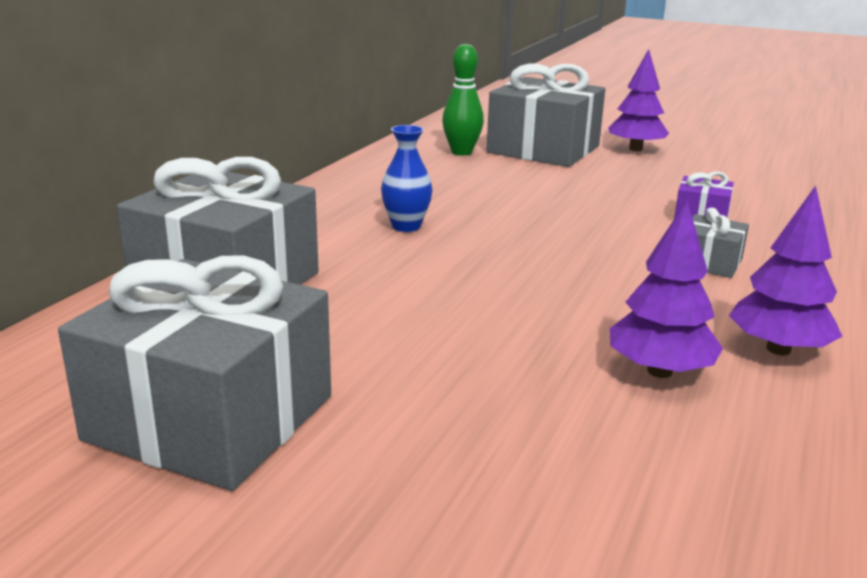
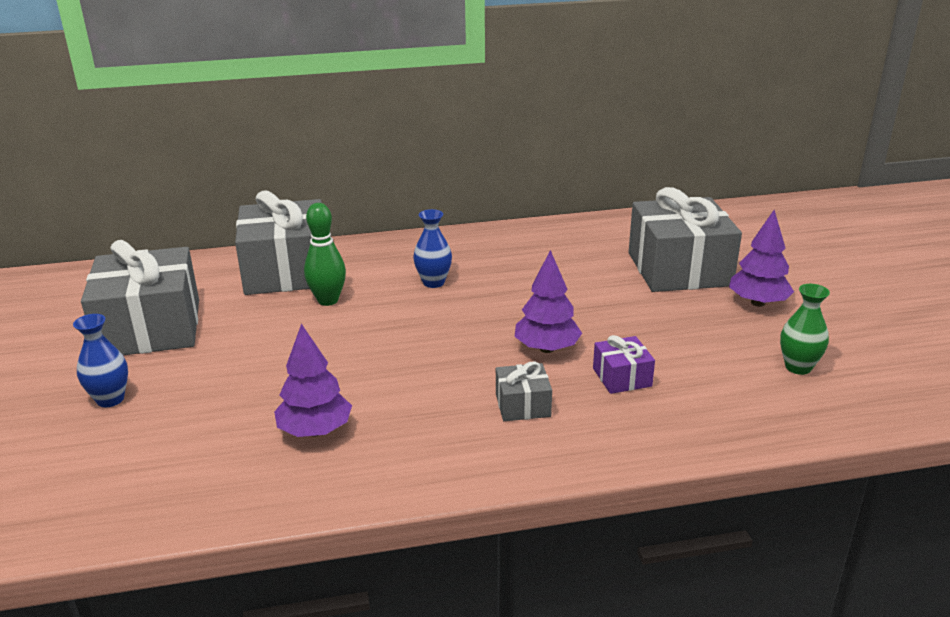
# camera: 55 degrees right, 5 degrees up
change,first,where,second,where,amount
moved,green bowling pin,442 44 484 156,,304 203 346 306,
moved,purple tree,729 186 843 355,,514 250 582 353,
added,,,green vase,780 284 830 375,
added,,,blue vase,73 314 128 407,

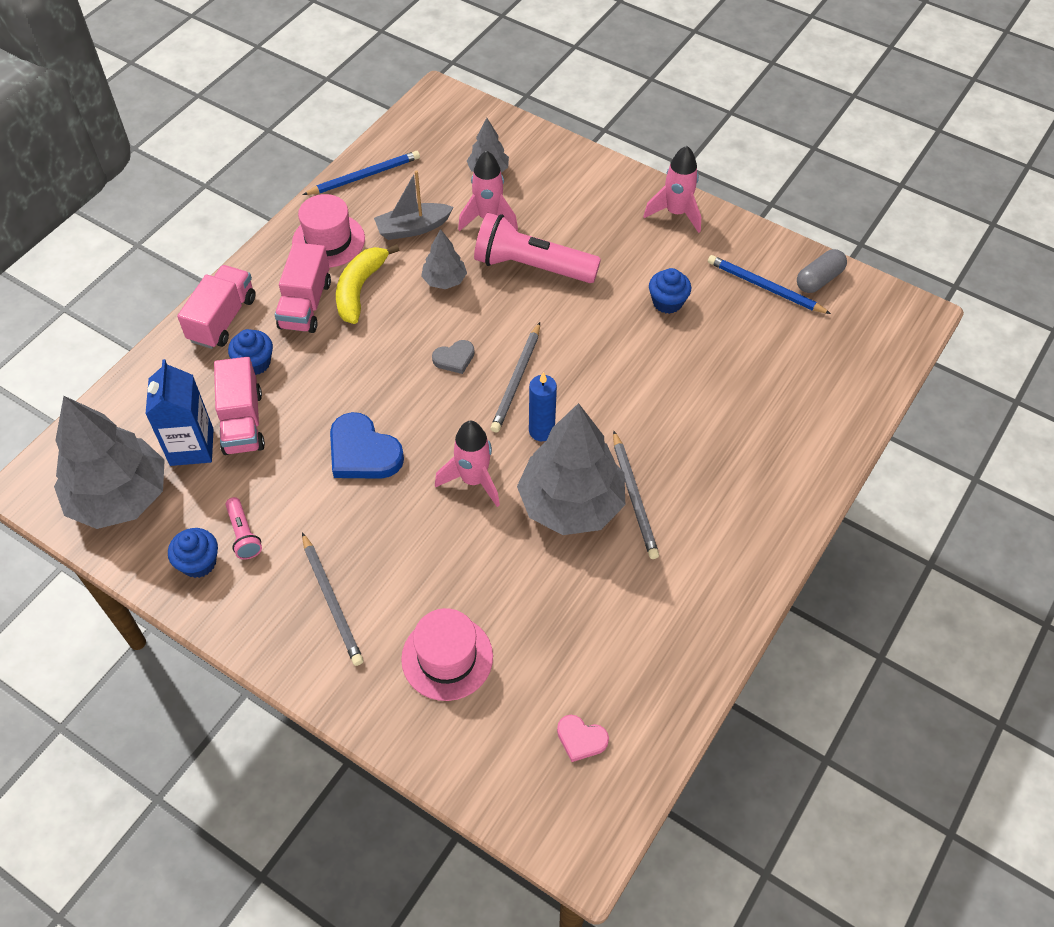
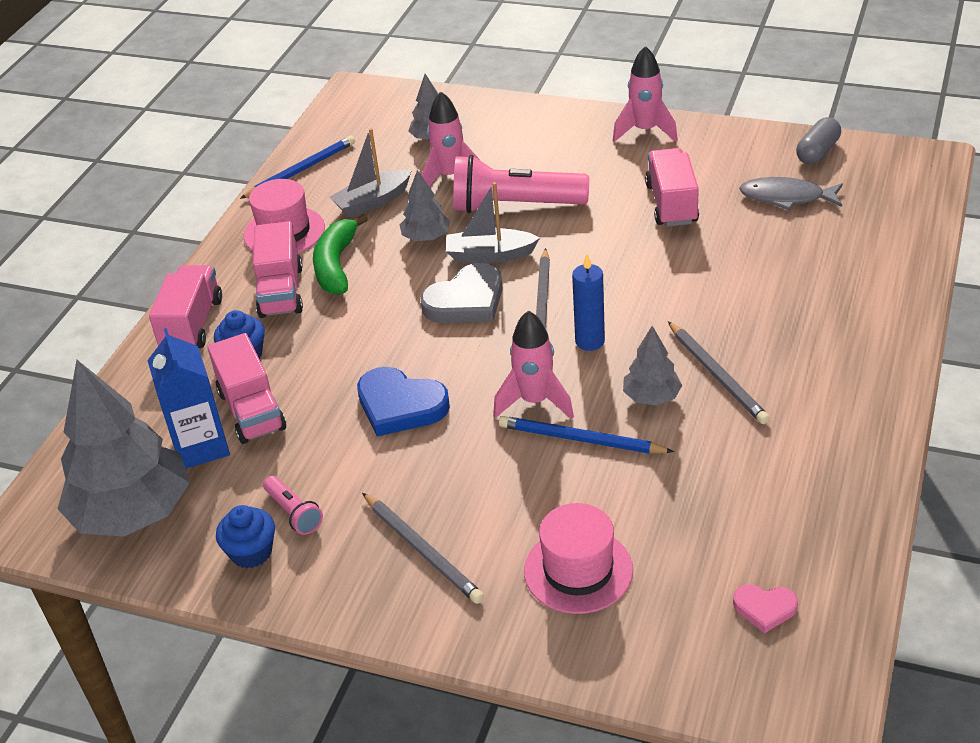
# camera: 10 degrees left, 15 degrees down
change,first,where,second,where,amount
recoloured,yellow banana,336 244 399 324,green banana,313 214 368 295,
moved,blue pencil,708 255 831 314,,499 416 674 454,
replaced,blue cupcake,649 268 691 314,pink truck,645 148 699 227,
resized,grey heart,432 340 475 374,,420 263 503 323,x1.82
resized,grey tree,517 403 625 535,,623 326 682 406,x0.48
added,,,grey fish,739 177 843 210,
added,,,grey boat,446 182 540 263,

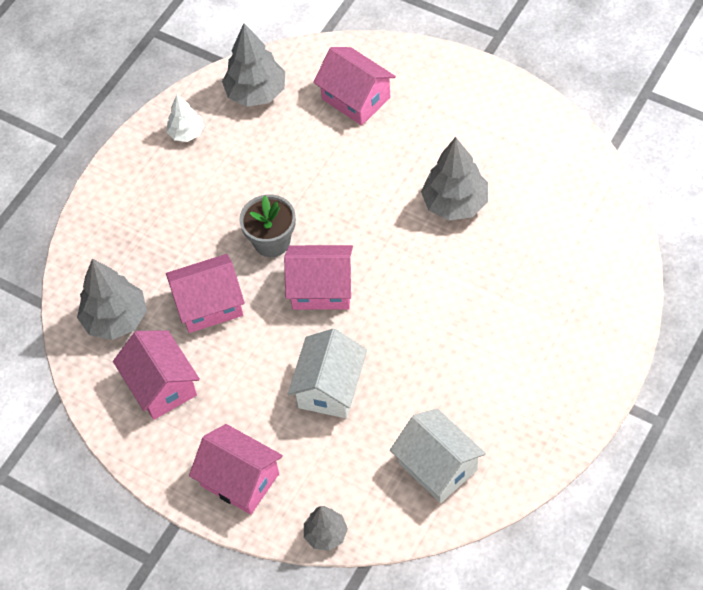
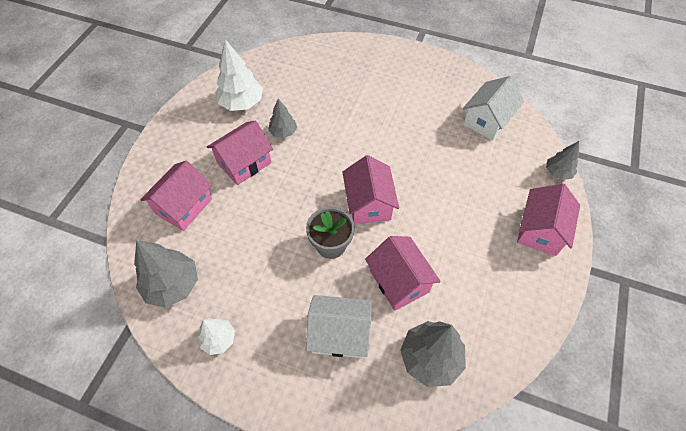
# camera: 105 degrees left, 0 degrees up
change,first,where,second,where,amount
resized,grey tree,421 137 488 220,,268 99 297 138,x0.59
moved,white house,288 328 367 418,,306 295 372 358,
moved,pink house,113 330 200 420,,207 120 273 185,
added,,,white tree,215 39 263 111,

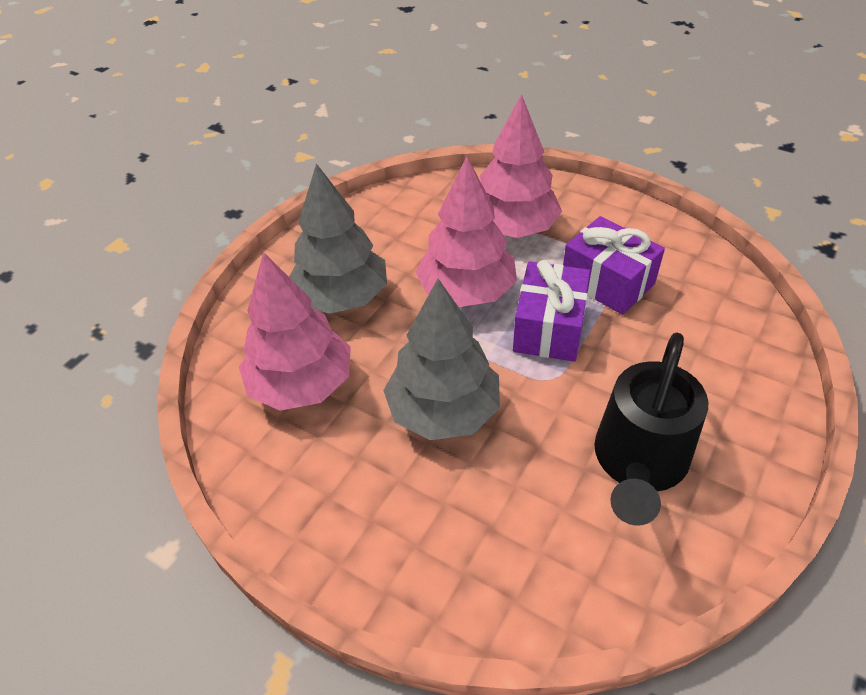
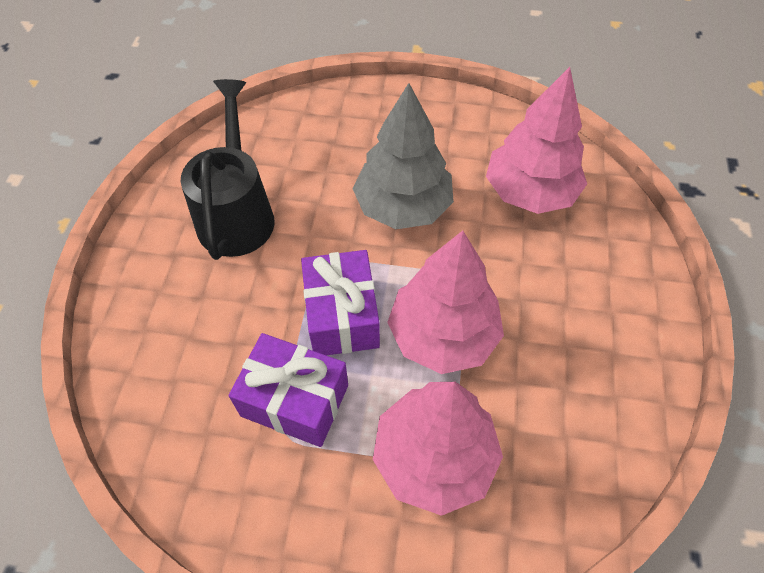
# camera: 155 degrees right, 10 degrees up
change,first,where,second,where,amount
removed,grey tree,289 164 387 314,,,

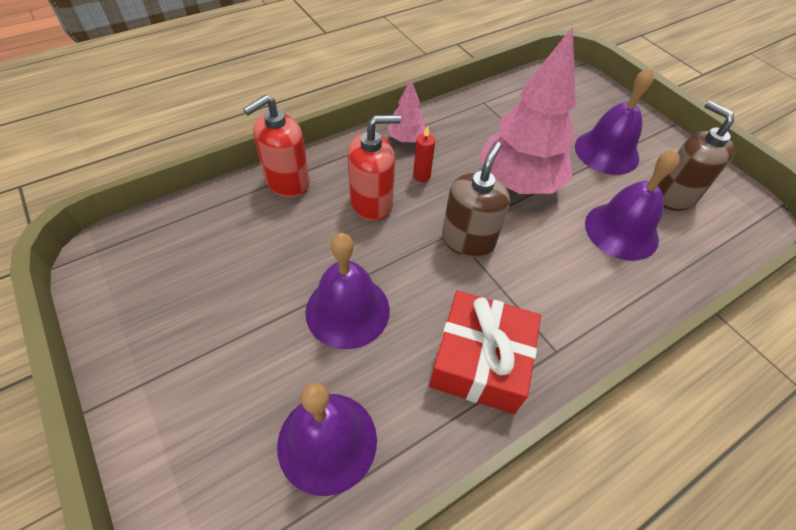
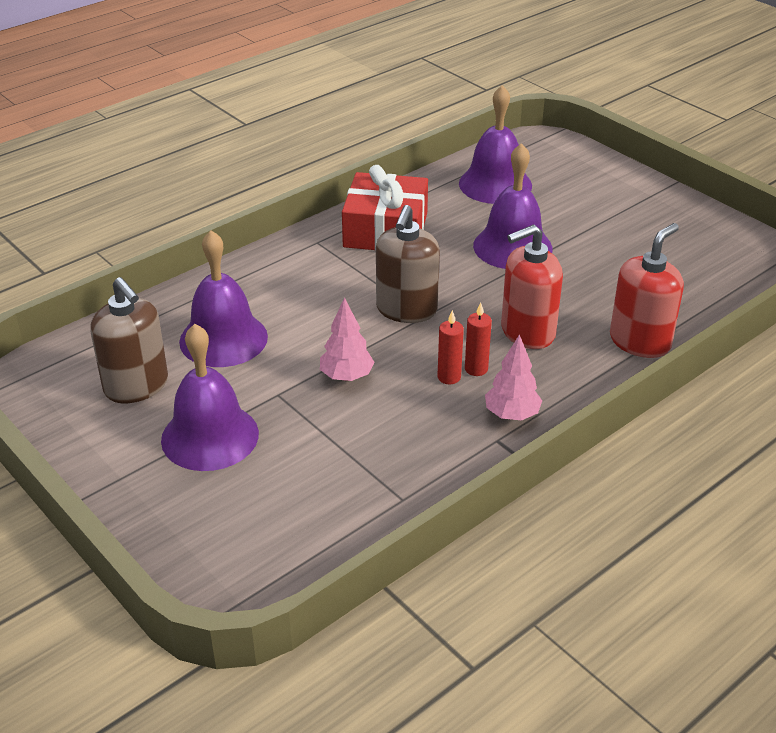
# camera: 175 degrees right, 15 degrees down
change,first,where,second,where,amount
resized,pink tree,479 27 576 194,,320 297 375 381,x0.46
added,,,red candle,437 310 464 384,

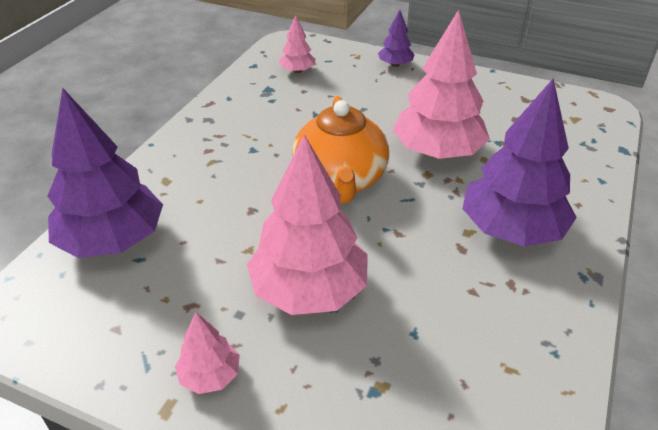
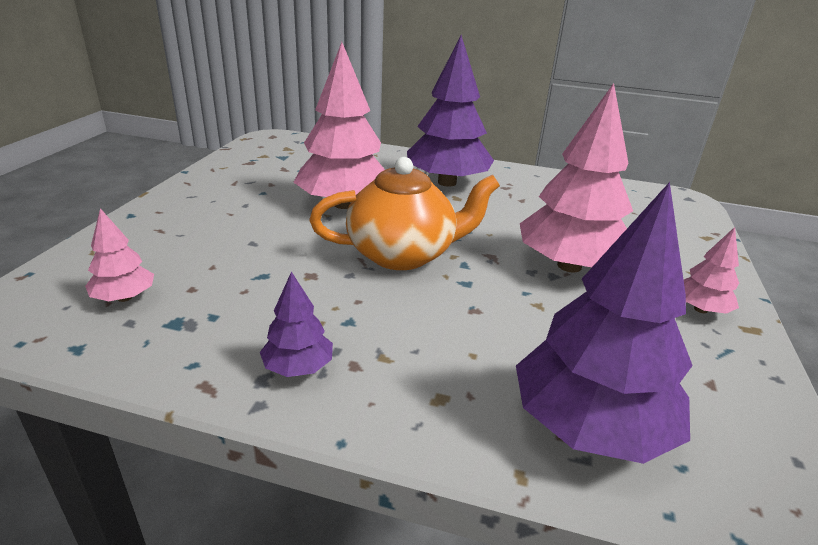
# camera: 100 degrees left, 10 degrees down
change,first,where,second,where,amount
moved,purple tree,378 10 415 67,,260 272 333 377,

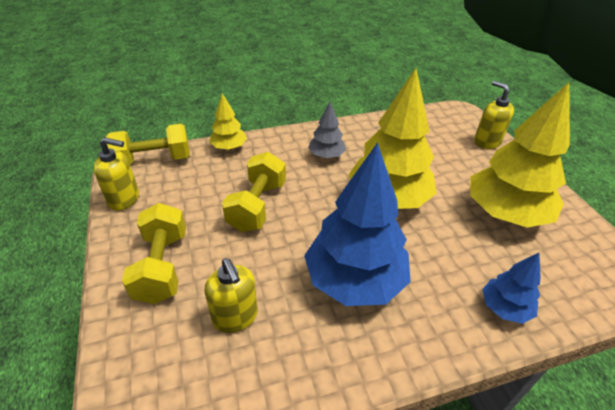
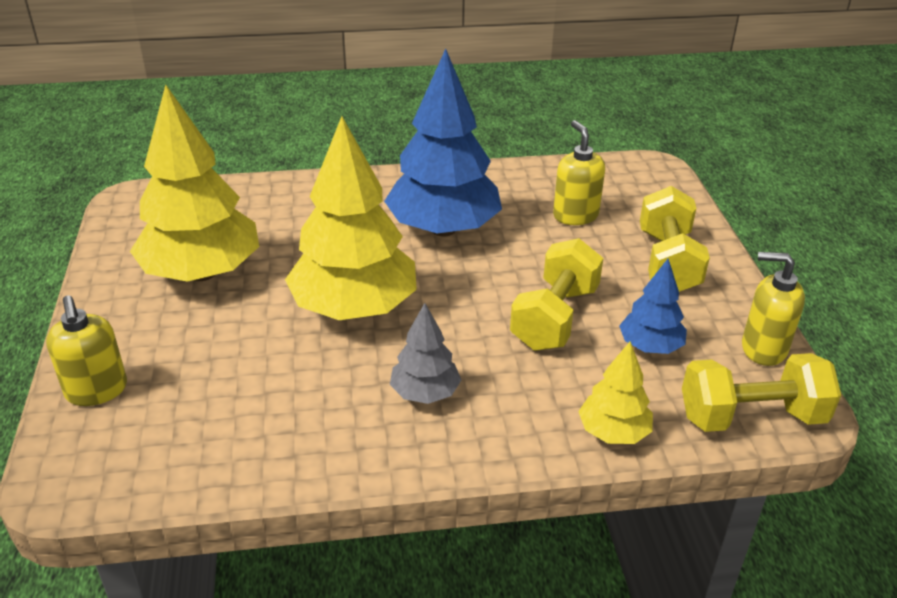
# camera: 170 degrees left, 5 degrees down
change,first,where,second,where,amount
moved,blue tree,482 253 541 324,,619 259 687 354,

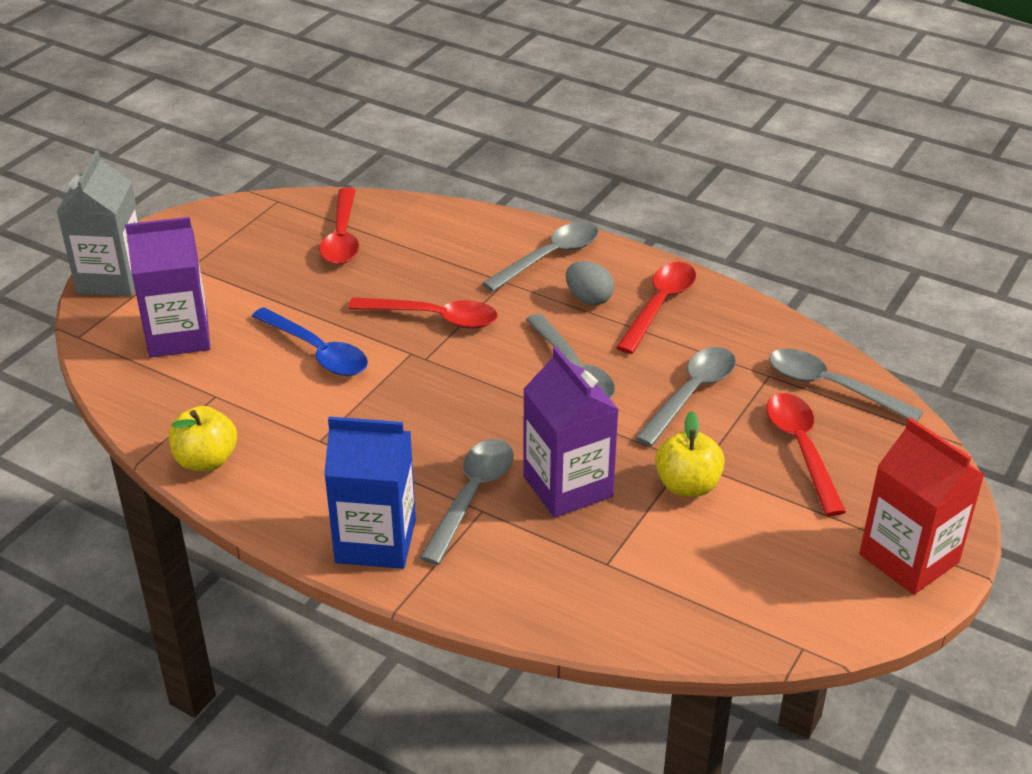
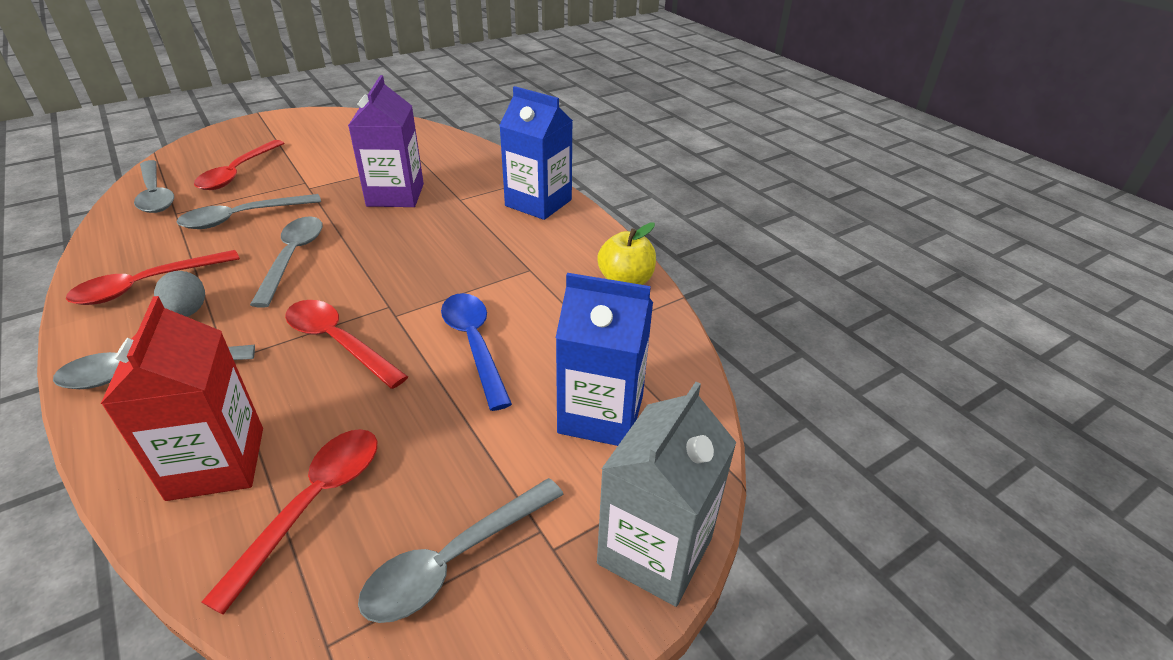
# camera: 155 degrees left, 0 degrees up
change,first,where,second,where,amount
recoloured,purple carton,125 217 210 358,blue carton,556 273 653 446,
removed,yellow apple,655 411 725 497,,,
moved,red carton,859 417 985 595,,101 296 263 501,
moved,grey spoon,420 439 514 565,,358 478 564 623,

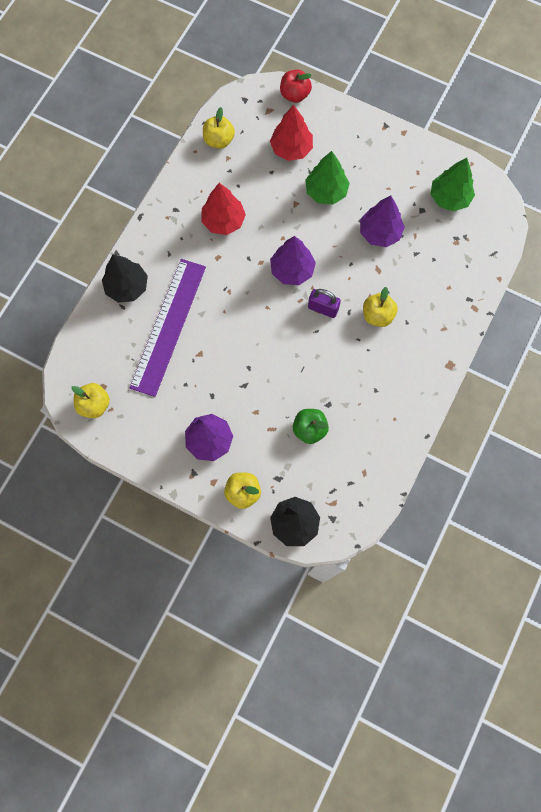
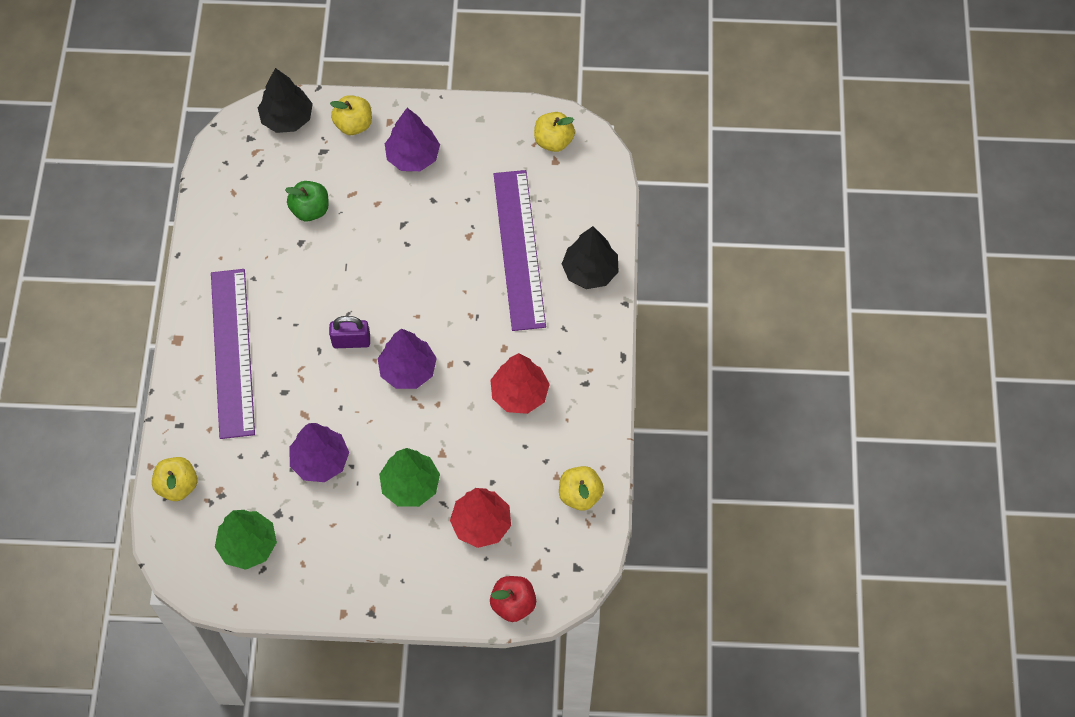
# camera: 155 degrees right, 10 degrees down
change,first,where,second,where,amount
moved,yellow apple,363 287 398 327,,152 457 197 501,
added,,,purple ruler,211 269 255 439,

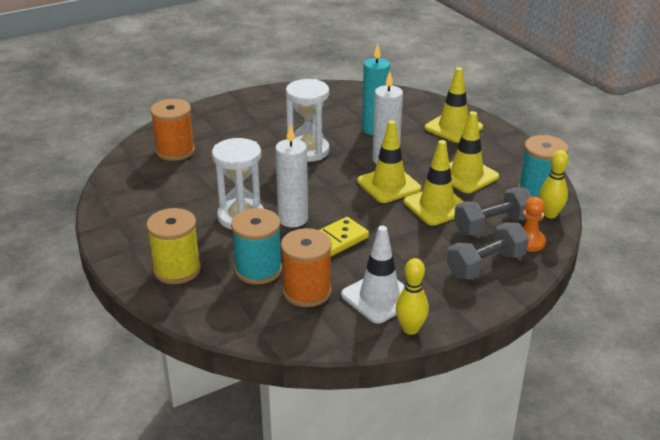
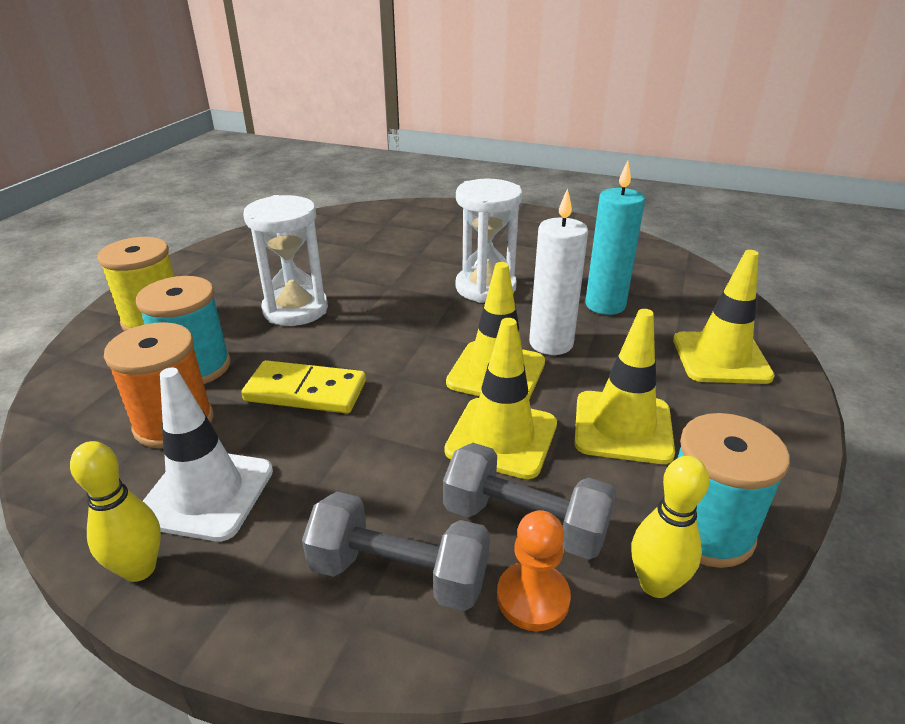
# camera: 50 degrees right, 0 degrees up
change,first,where,second,where,amount
removed,orange spool,150 99 195 161,,,
removed,white candle,275 124 308 227,,,

